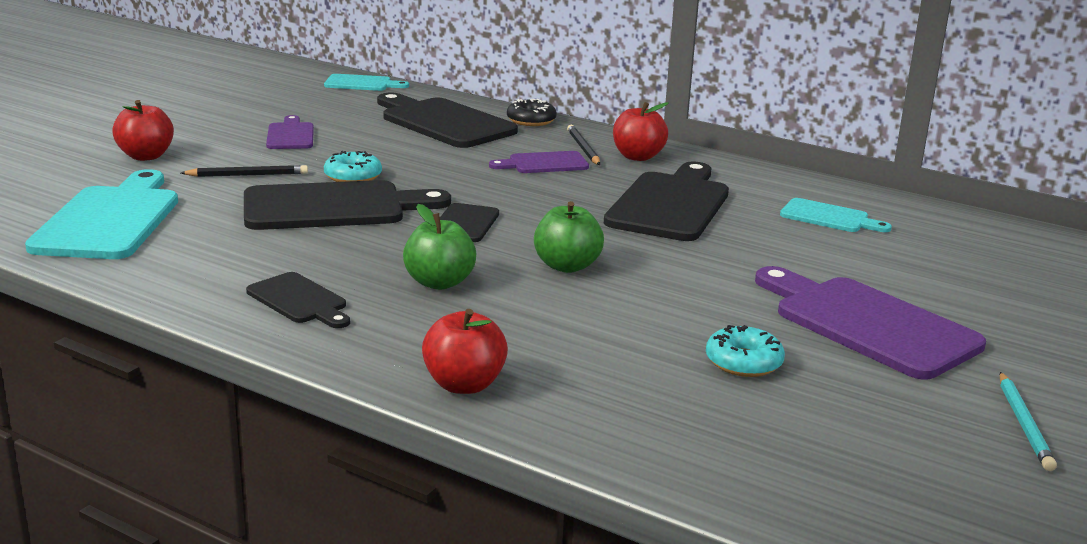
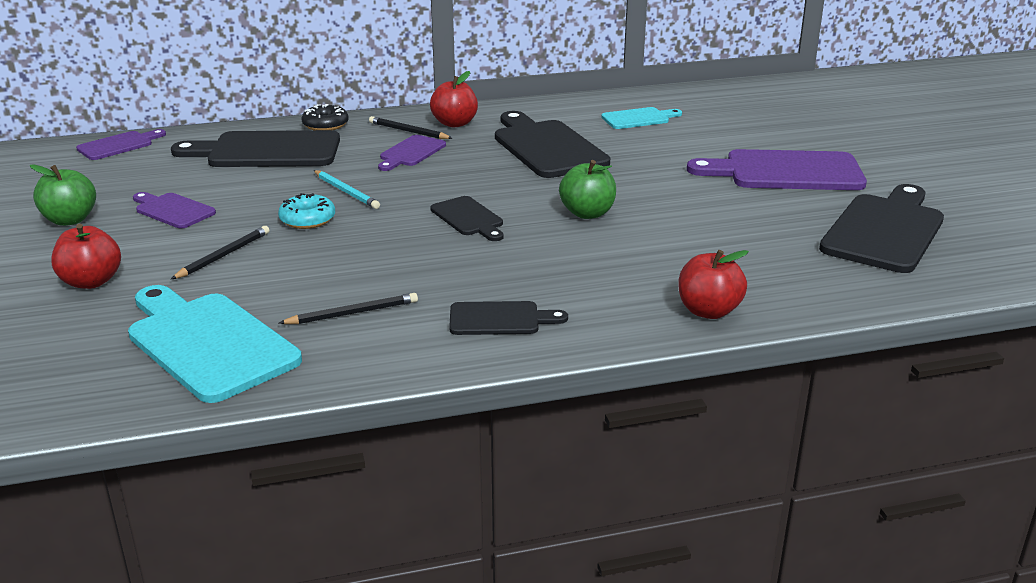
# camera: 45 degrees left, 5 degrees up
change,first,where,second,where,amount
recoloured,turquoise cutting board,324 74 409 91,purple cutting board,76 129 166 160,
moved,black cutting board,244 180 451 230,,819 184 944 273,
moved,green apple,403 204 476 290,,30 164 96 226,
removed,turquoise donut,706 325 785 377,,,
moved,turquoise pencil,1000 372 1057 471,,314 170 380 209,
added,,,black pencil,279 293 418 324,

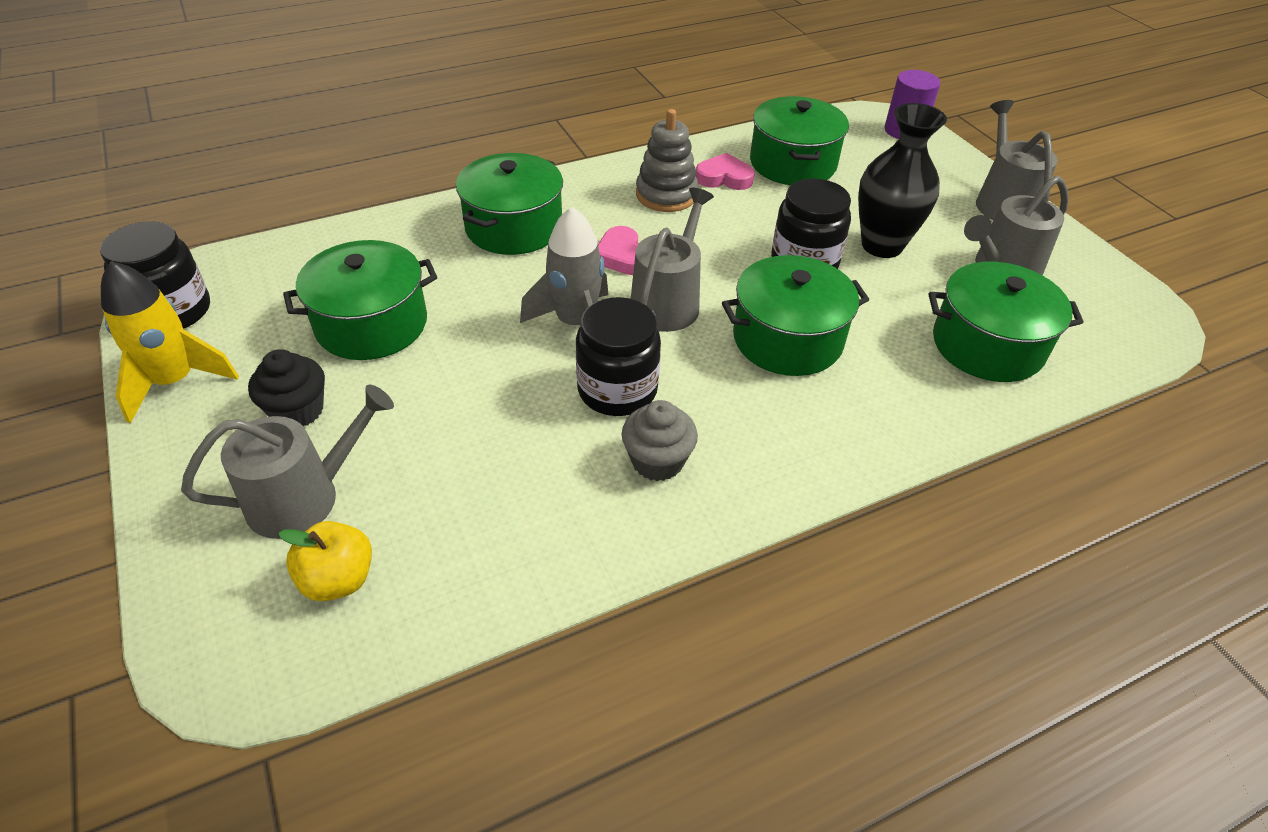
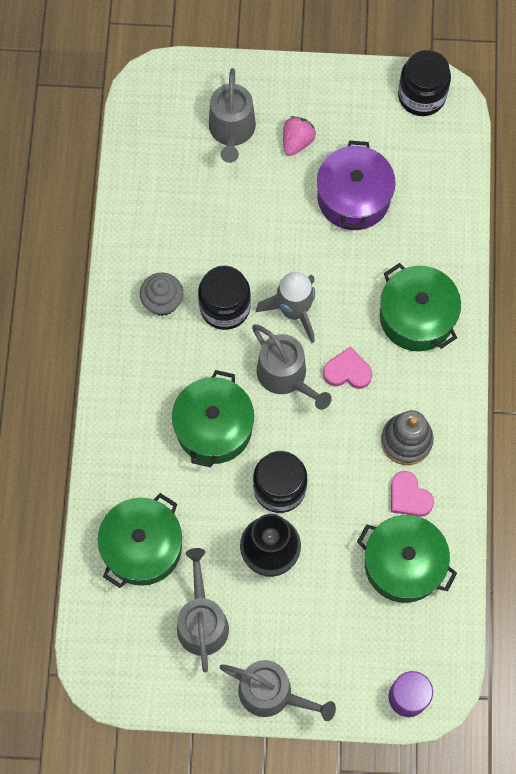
# camera: 120 degrees right, 25 degrees up
change,first,where,second,where,amount
turned,pink heart,696 153 755 190,,391 471 434 517,105 degrees clockwise
recoloured,green pot,283 240 437 360,purple pot,317 141 395 230,
removed,yellow rocket,101 261 239 423,,,
replaced,black cupcake,248 349 325 426,pink strawberry,283 116 316 156,
removed,yellow apple,278 521 372 601,,,

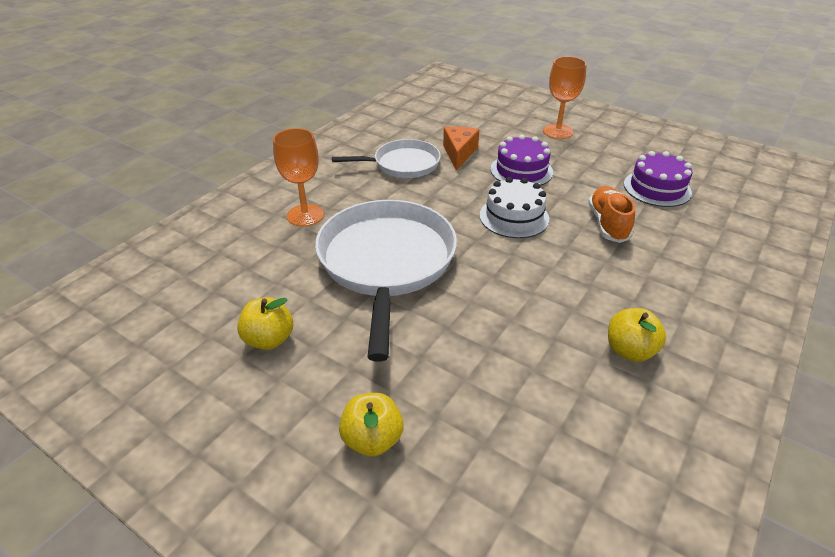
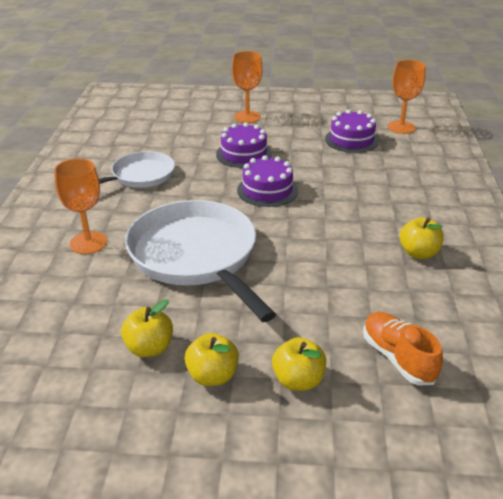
# camera: 30 degrees left, 5 degrees down
change,first,where,second,where,amount
removed,orange cheese,443 126 479 171,,,
recoloured,white cake,479 177 549 238,purple cake,237 155 298 207,
moved,orange shoe,588 186 635 243,,363 312 443 385,
added,,,orange goblet,387 60 426 134,
added,,,yellow apple,185 333 239 386,

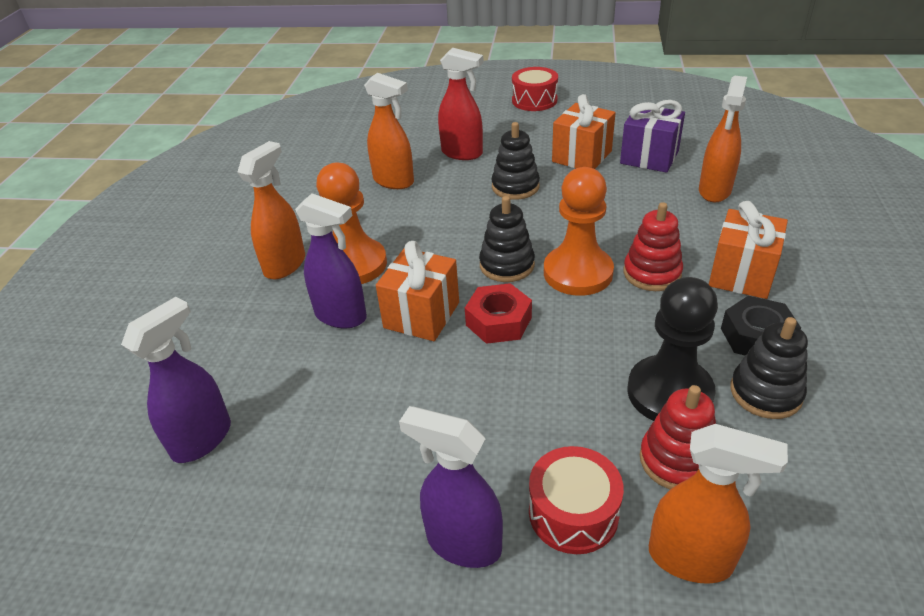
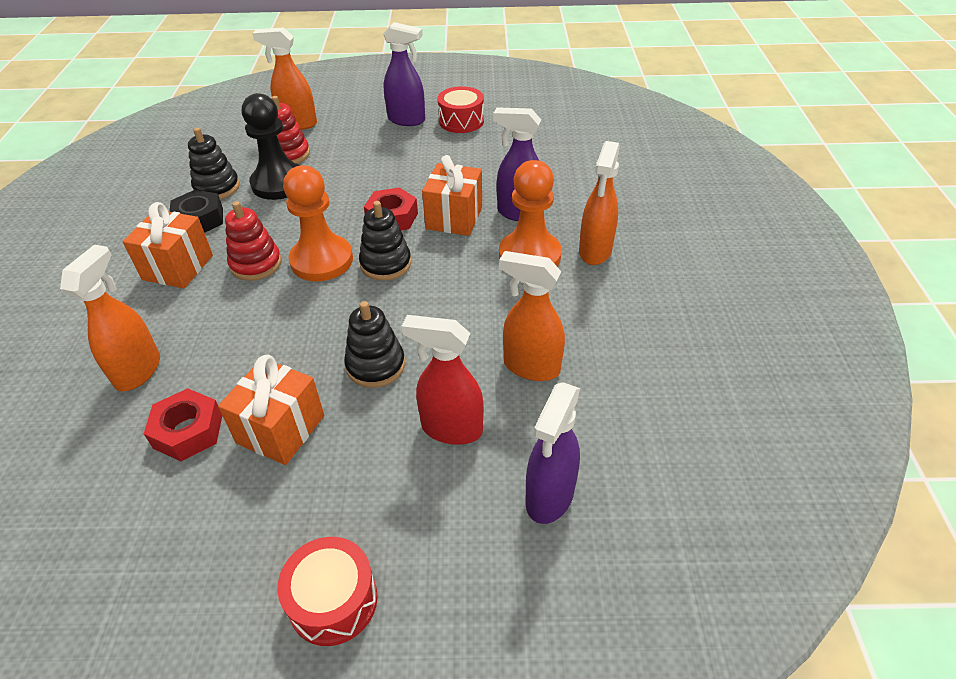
# camera: 170 degrees right, 5 degrees up
change,first,where,second,where,amount
replaced,purple gift,620 100 685 173,red nut,144 388 222 461,
moved,purple spray bottle,121 297 231 463,,525 382 580 524,
moved,red drum,529 446 624 554,,437 86 484 133,

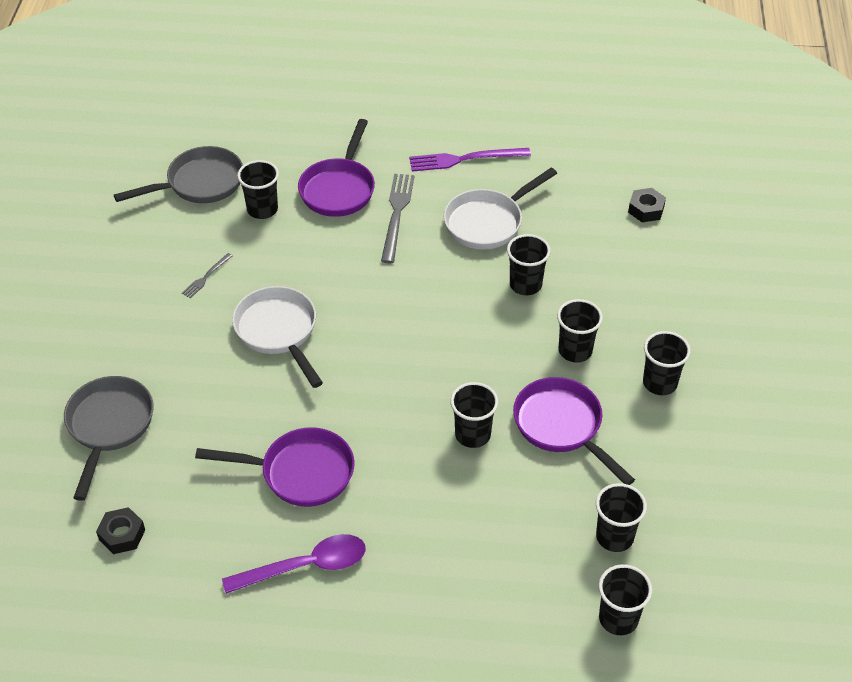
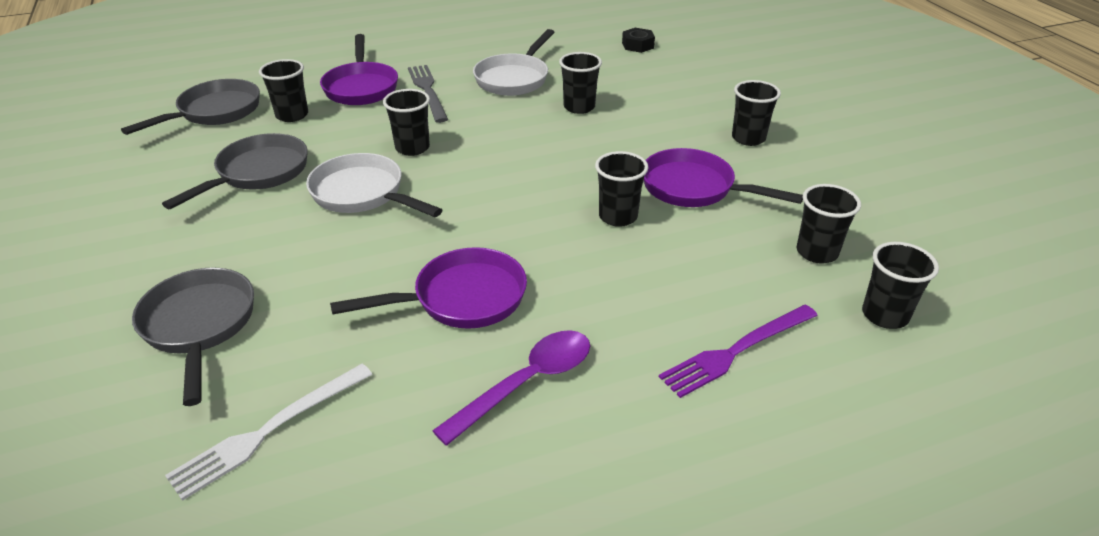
# camera: 25 degrees left, 10 degrees down
change,first,where,second,where,amount
moved,purple fork,409 148 531 172,,659 305 818 398,
replaced,grey fork,182 253 233 298,grey pan,162 133 308 209,
moved,black cup,557 299 603 362,,383 89 430 156,
replaced,black nut,96 507 145 554,white fork,165 364 373 501,

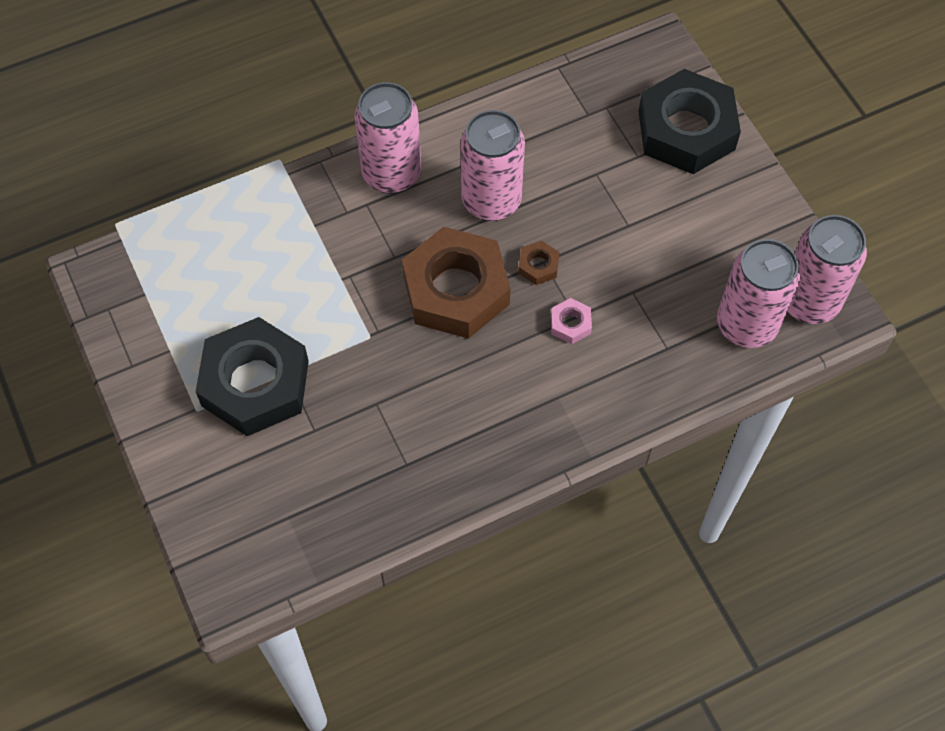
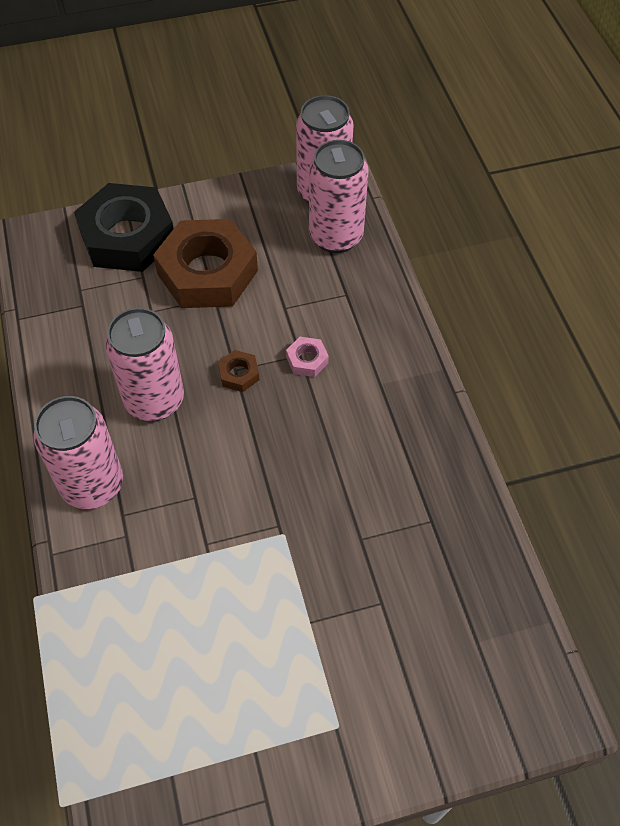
# camera: 80 degrees left, 5 degrees down
change,first,where,second,where,amount
moved,brown nut,402 227 511 339,,153 219 258 308,
removed,black nut,196 317 309 436,,,

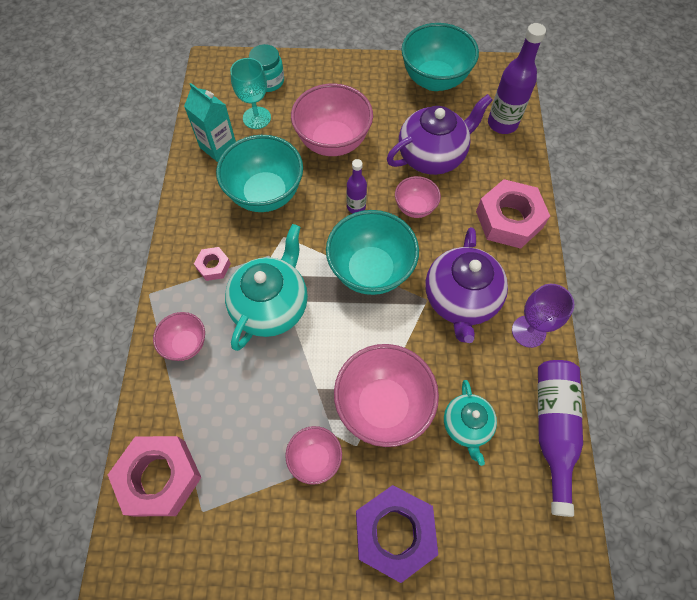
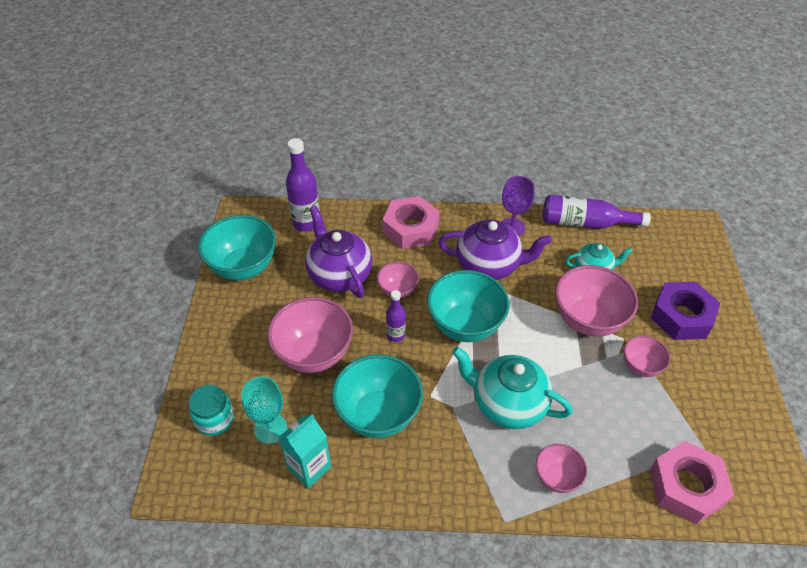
# camera: 90 degrees left, 15 degrees down
change,first,where,second,where,amount
removed,pink nut,194 247 231 281,,,

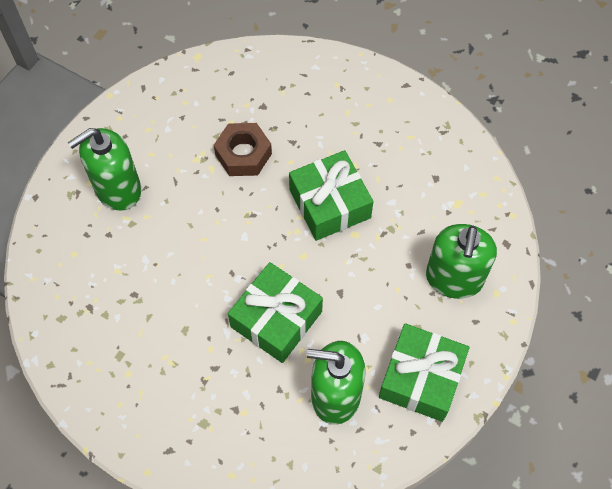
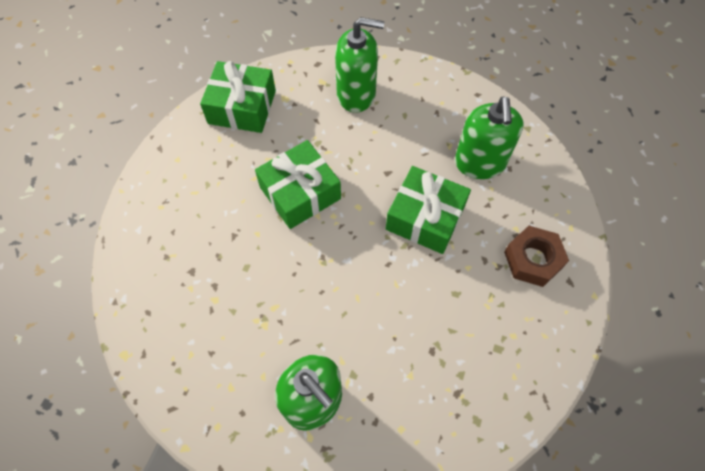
# camera: 100 degrees left, 0 degrees up
change,first,where,second,where,amount
moved,brown nut,214 123 272 176,,504 226 569 287,
moved,green gift,379 323 470 422,,200 61 276 133,

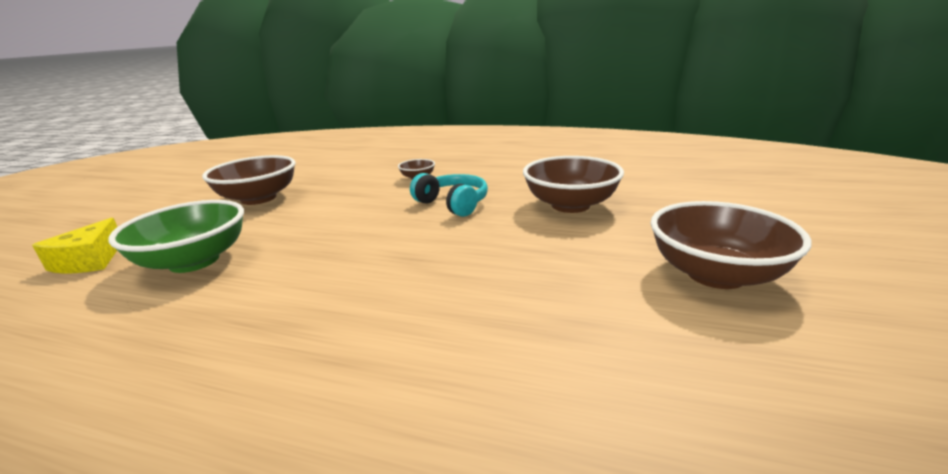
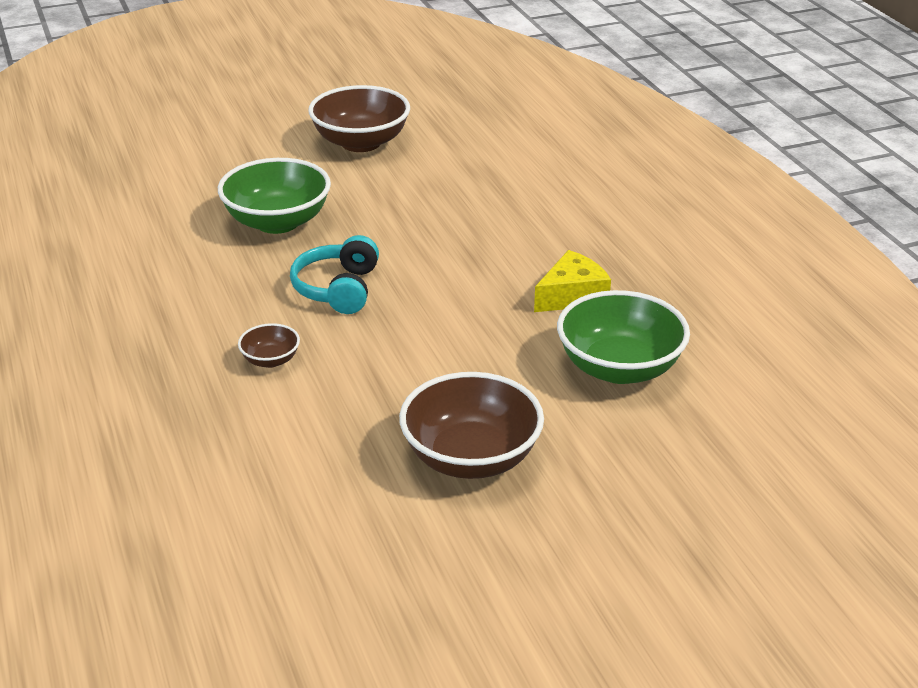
# camera: 130 degrees left, 10 degrees up
change,first,where,second,where,amount
recoloured,brown bowl,523 156 624 213,green bowl,218 158 331 234,
moved,yellow cheese,32 218 117 274,,534 250 611 312,

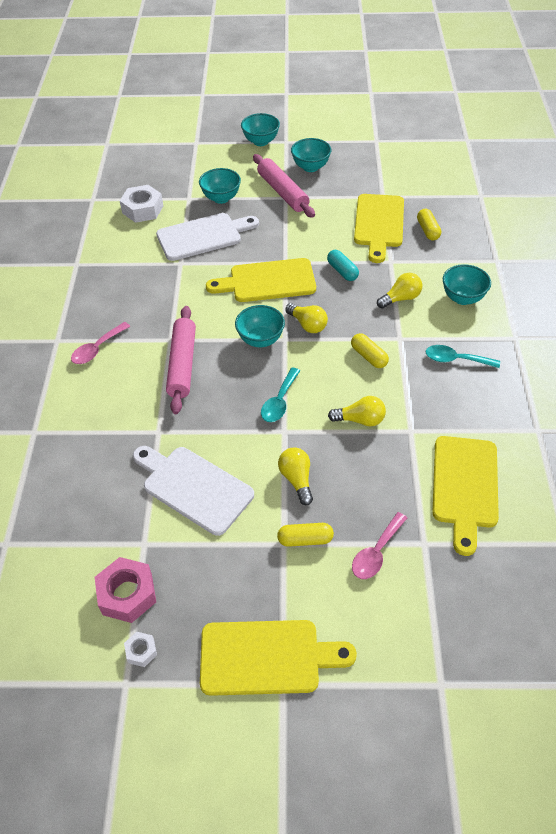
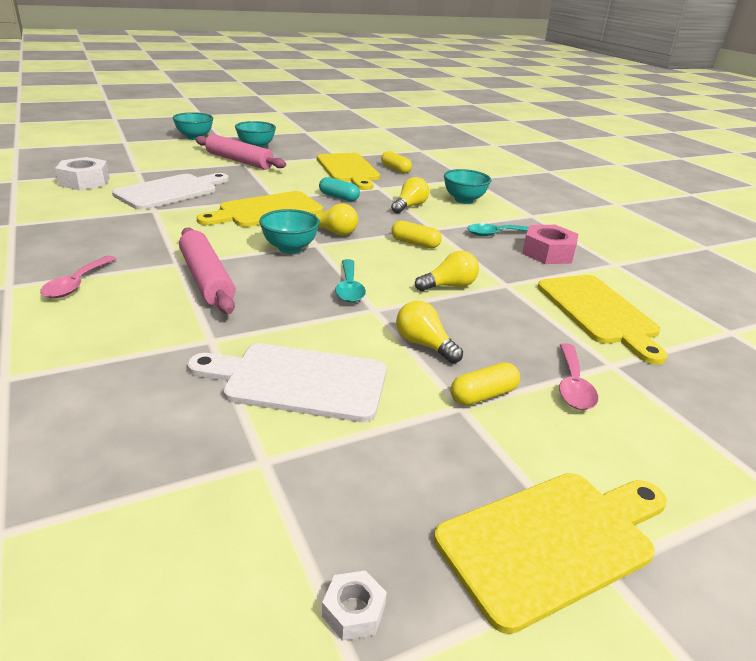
# camera: 30 degrees left, 20 degrees down
change,first,where,second,where,amount
removed,turquoise bowl,199 168 241 204,,,
moved,pink nut,95 557 156 623,,522 225 579 264,

